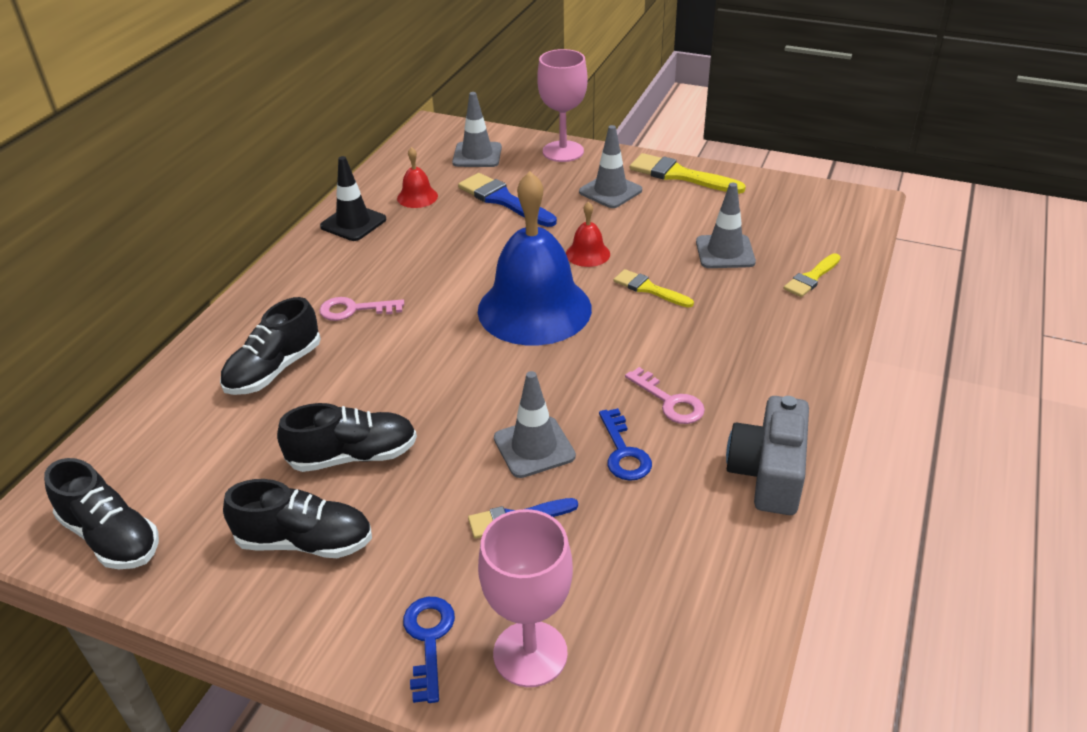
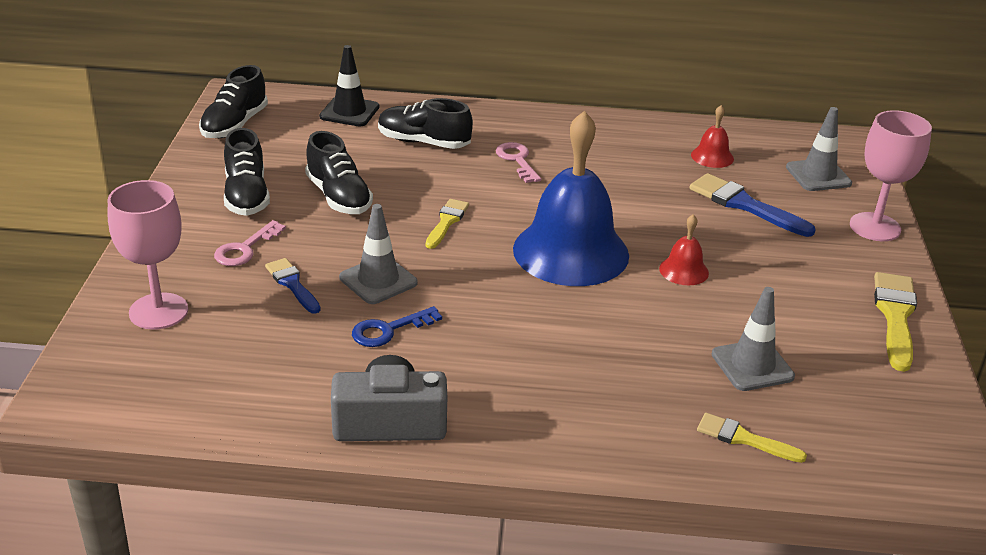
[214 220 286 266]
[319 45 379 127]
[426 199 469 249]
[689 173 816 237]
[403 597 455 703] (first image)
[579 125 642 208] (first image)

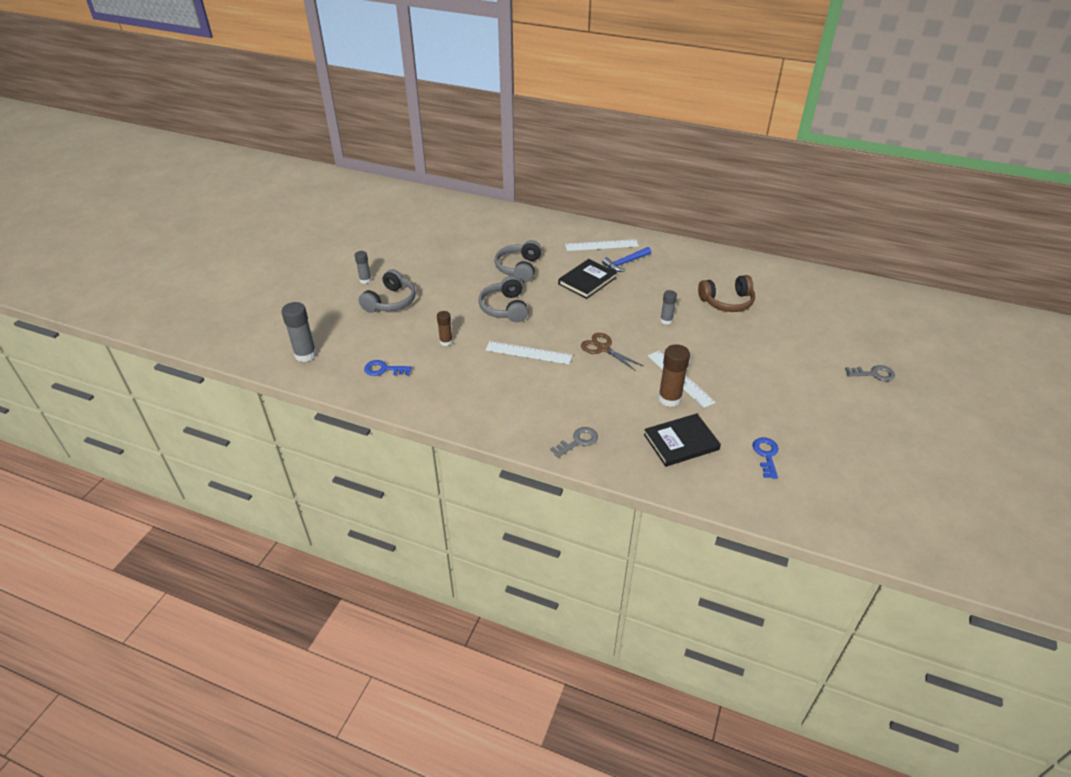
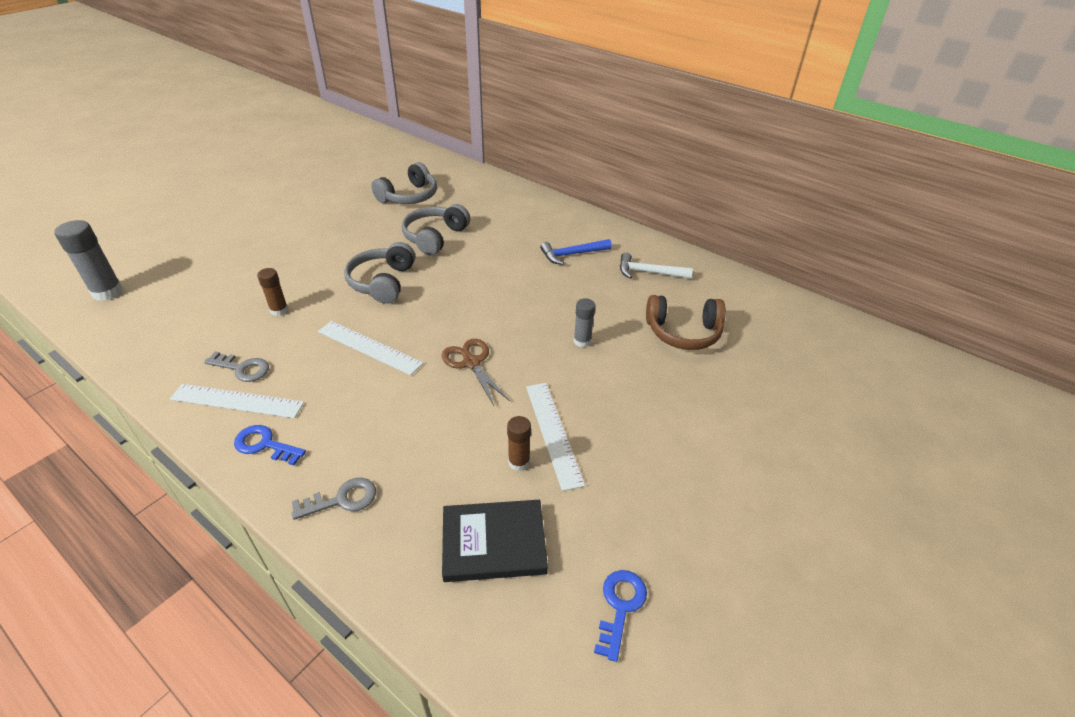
[170 384 304 418]
[204 351 269 382]
[234 425 306 465]
[371 162 437 204]
[507 416 531 471]
[620 252 693 279]
[355 251 371 284] (first image)
[558 259 617 299] (first image)

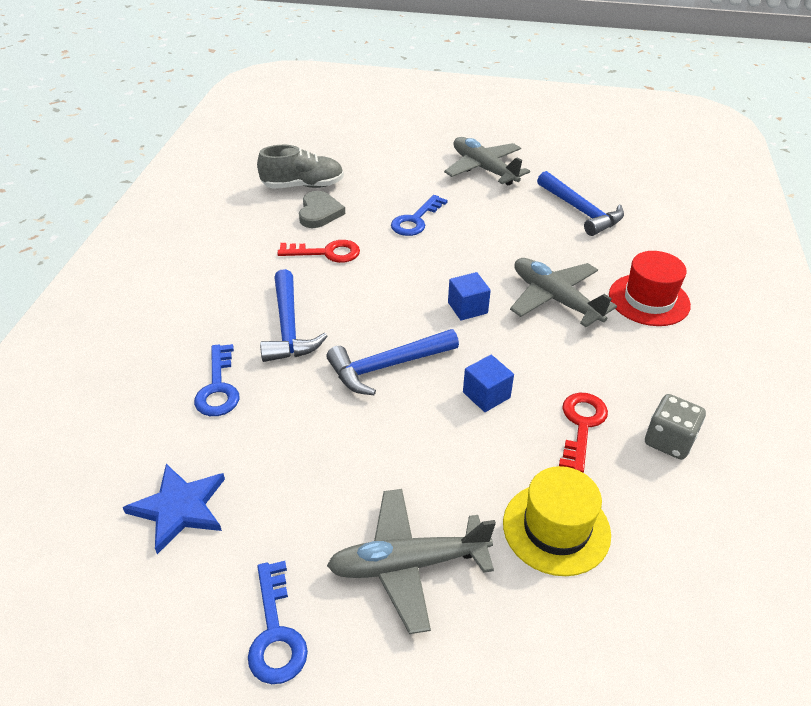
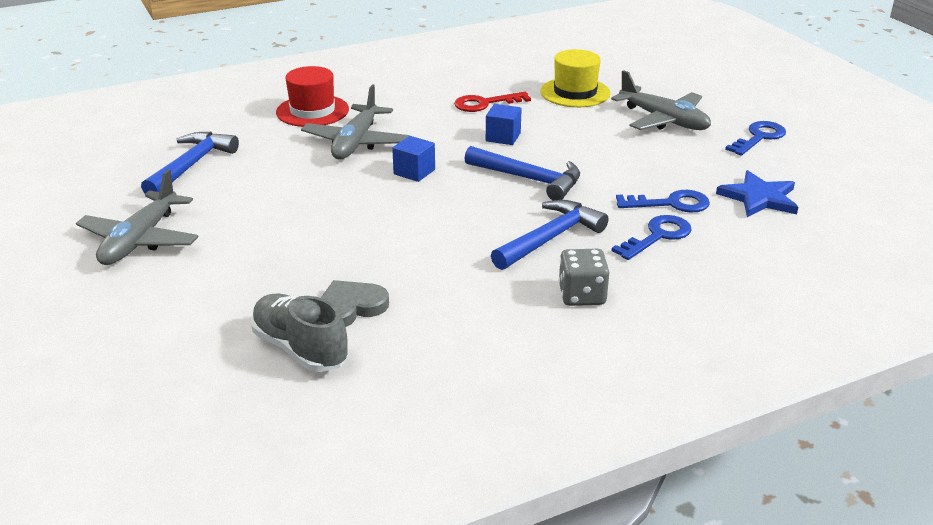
[559 249 610 306]
[616 190 710 213]
[277 240 360 263] (first image)

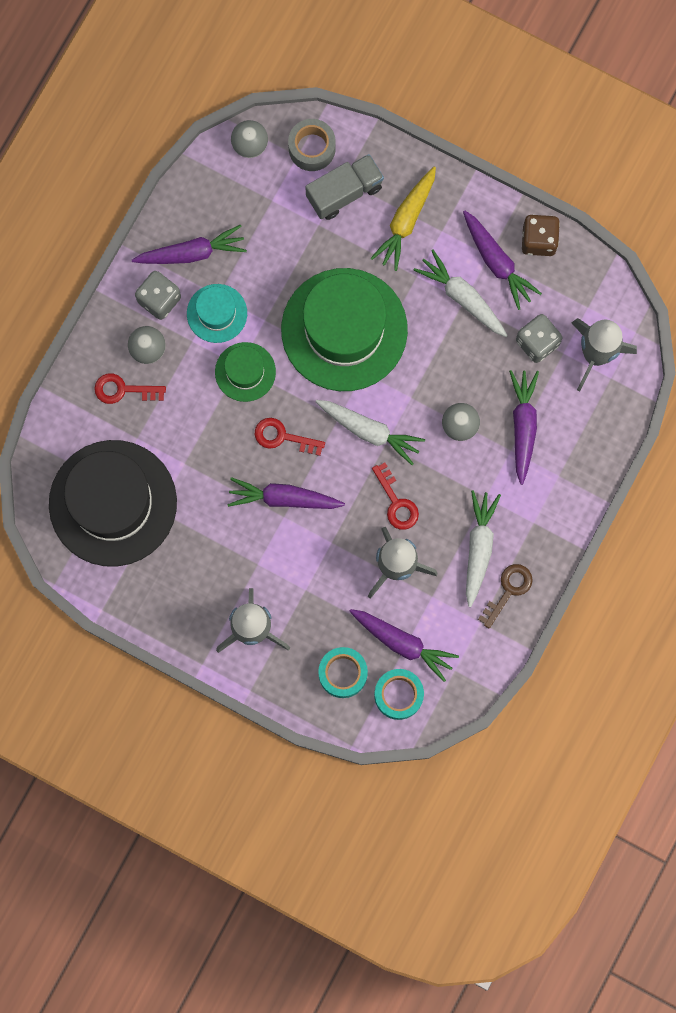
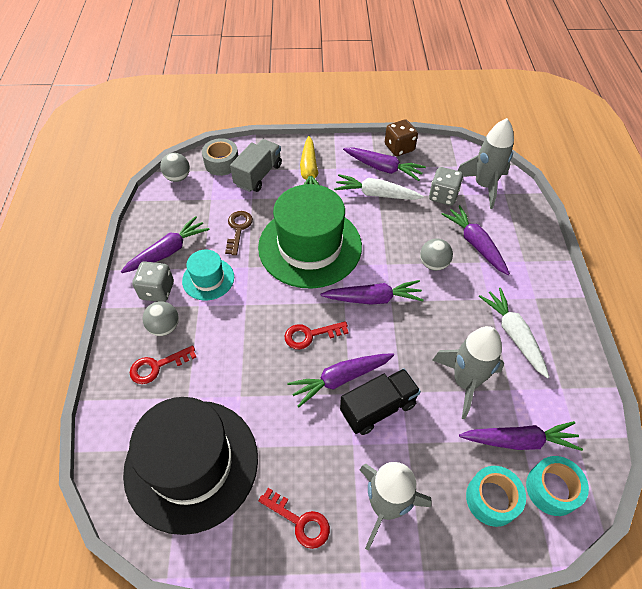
[225 211 253 255]
[258 488 330 549]
[321 280 424 305]
[340 368 421 435]
[215 342 276 402] (first image)

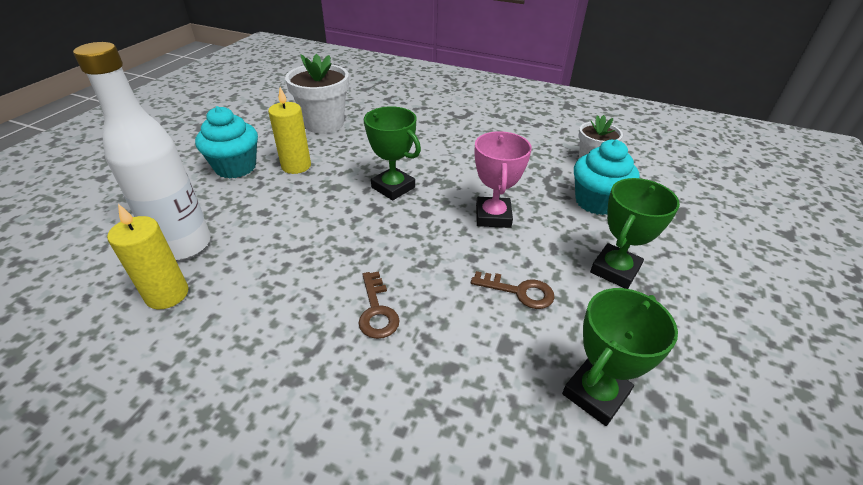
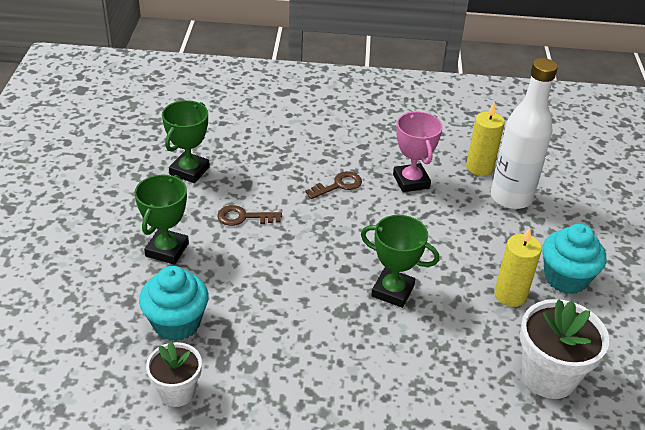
[305 171 362 199]
[393 111 443 192]

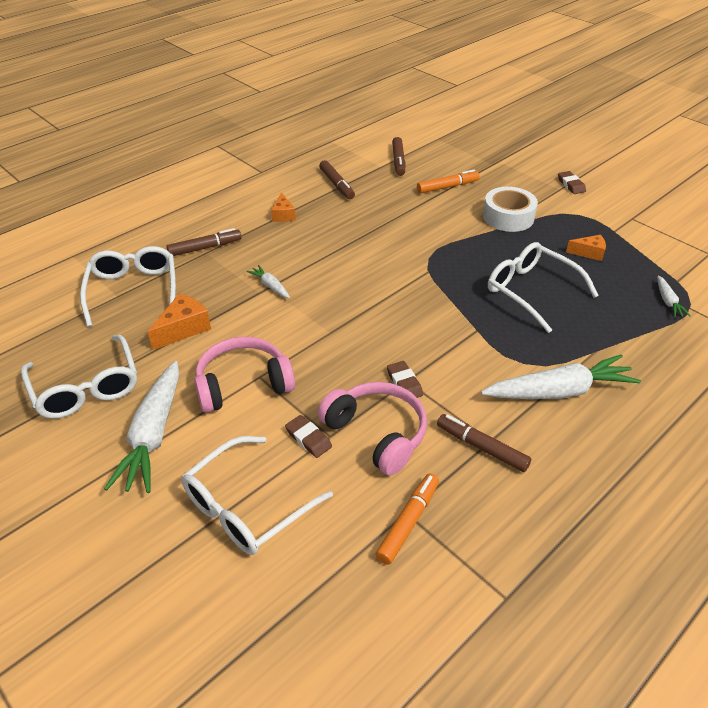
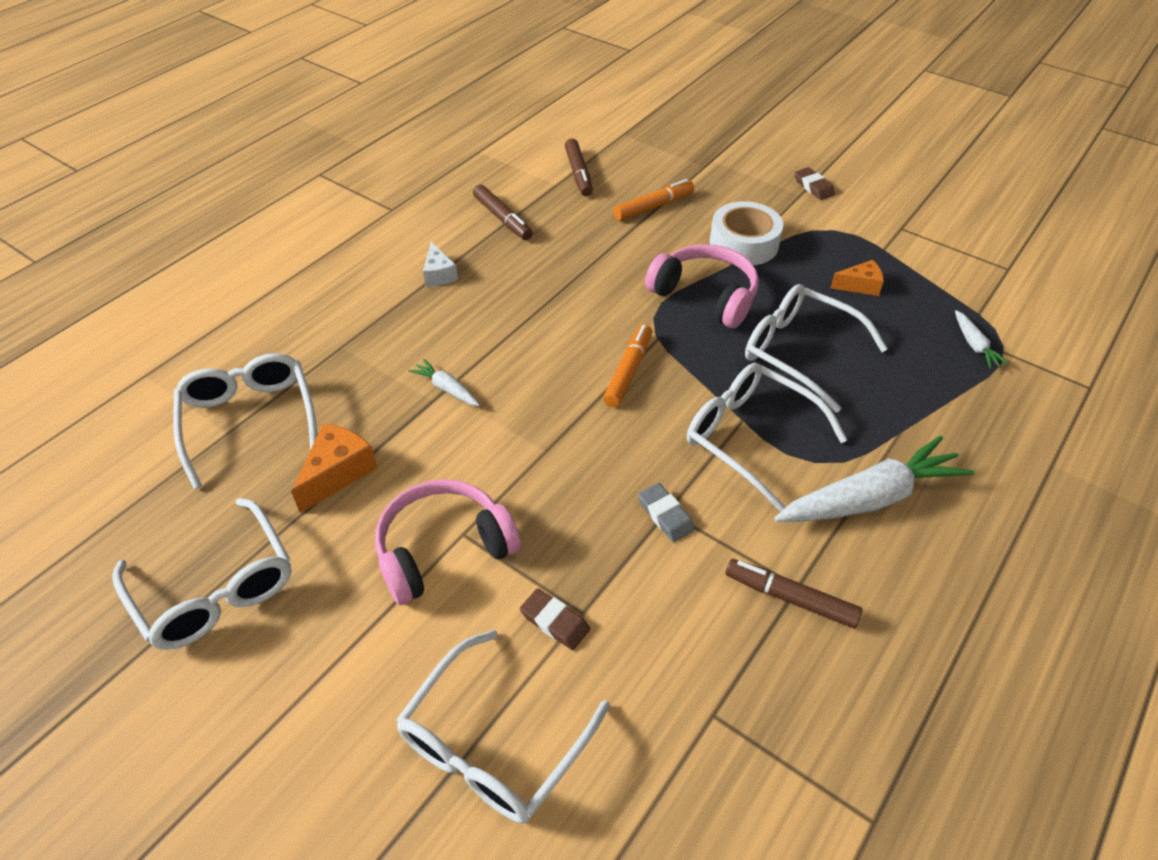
[423 242 458 286]
[603 324 652 407]
[638 483 695 542]
[645 244 759 328]
[687 363 847 512]
[104 361 179 493] (first image)
[166 228 242 256] (first image)

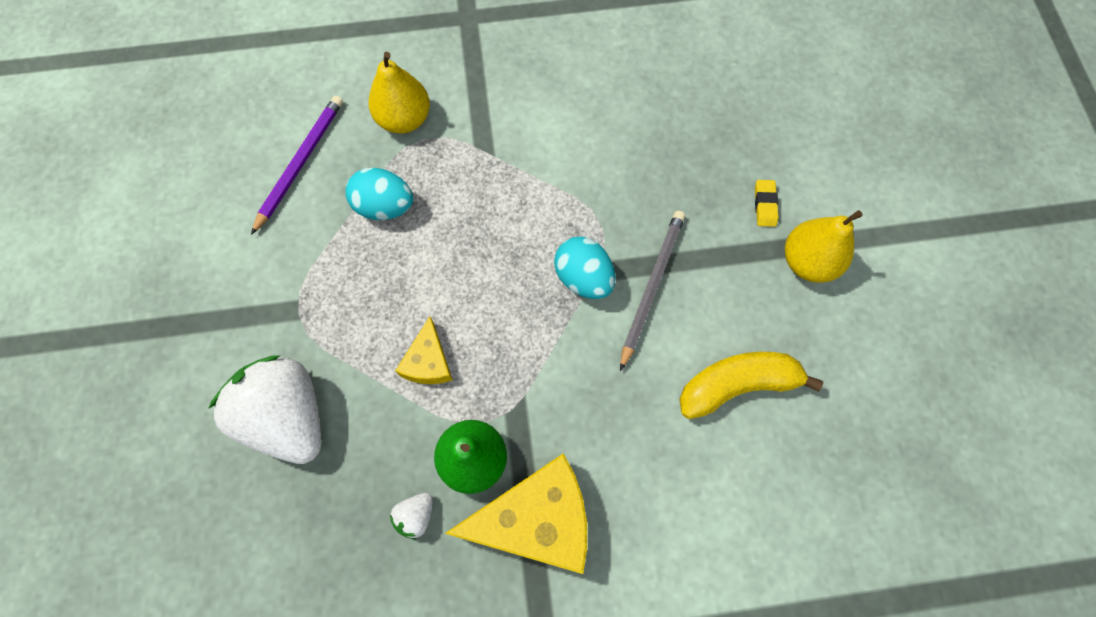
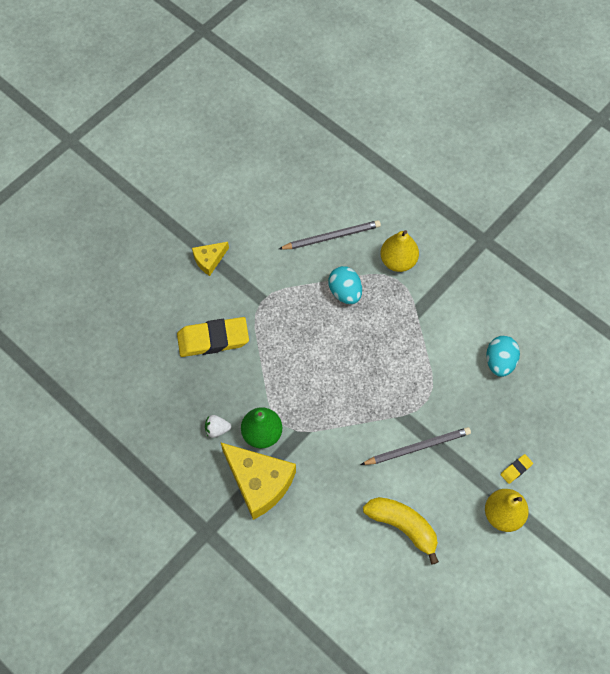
[177 317 249 357]
[192 242 229 276]
[279 220 381 250]
[486 336 520 377]

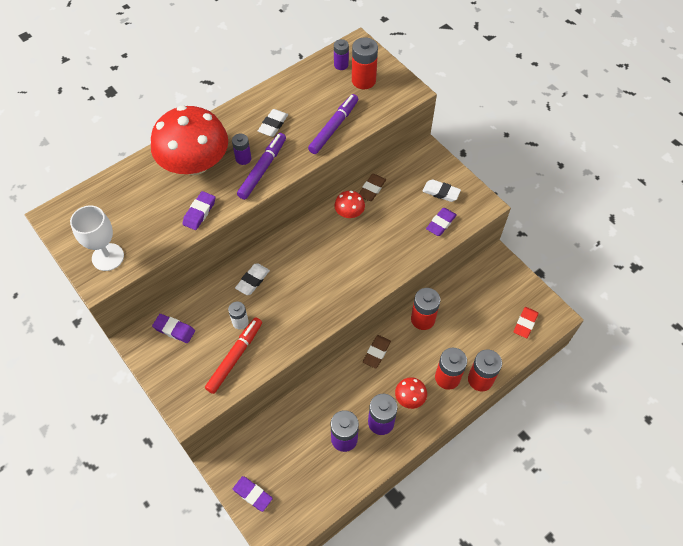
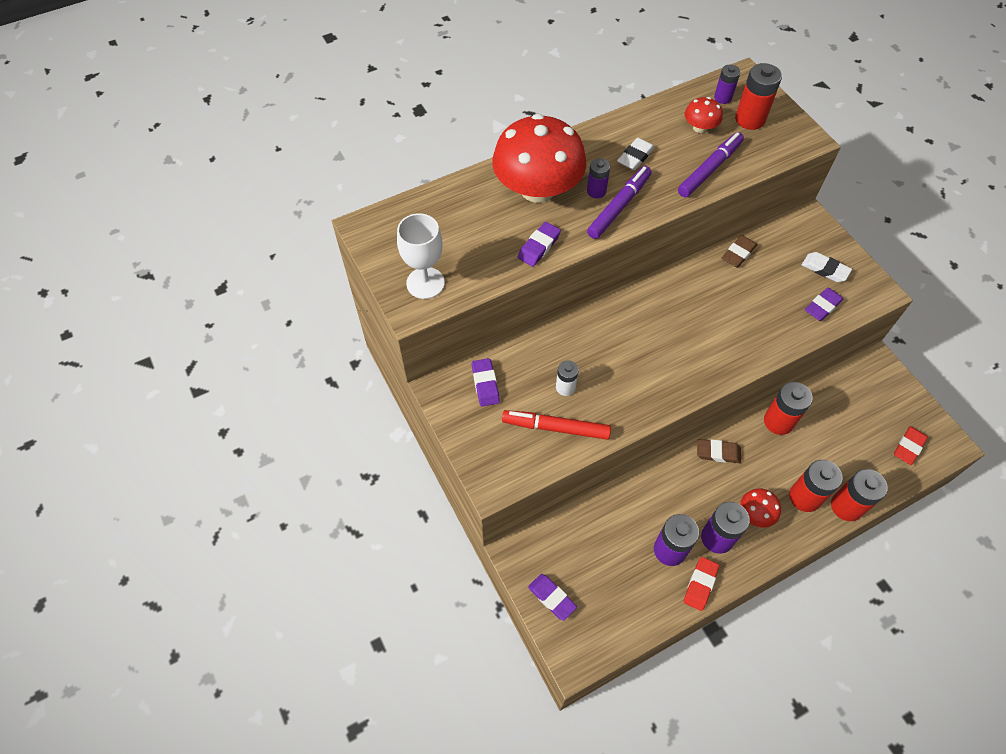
[472 358 500 407]
[502 410 611 440]
[683 557 719 611]
[685 97 723 133]
[697 439 741 463]
[235 263 270 295] (first image)

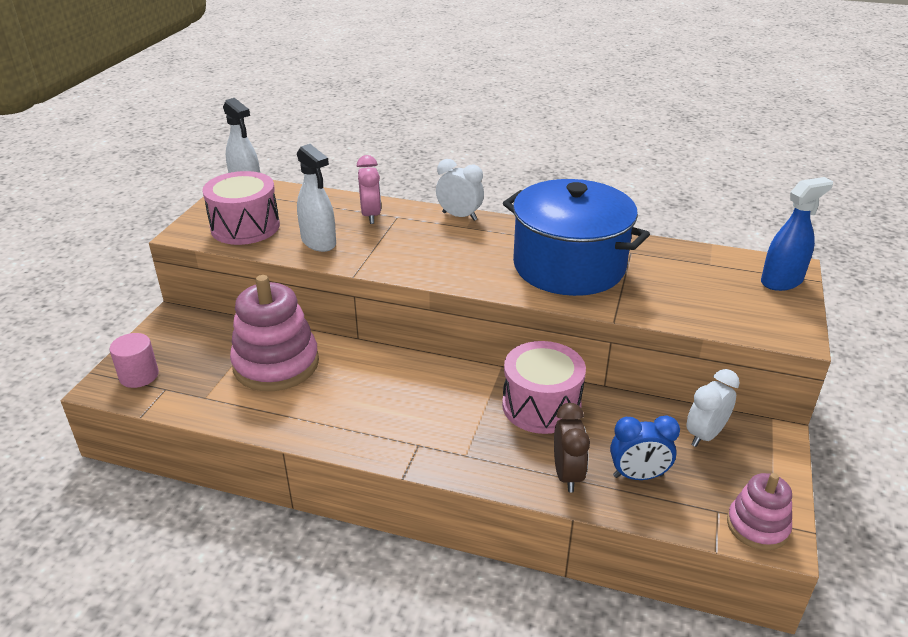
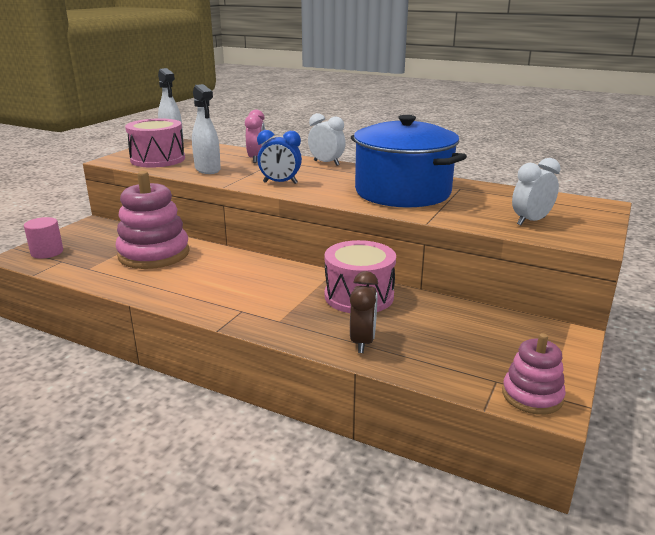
[257 130 302 184]
[512 158 561 226]
[761 177 833 291] (first image)

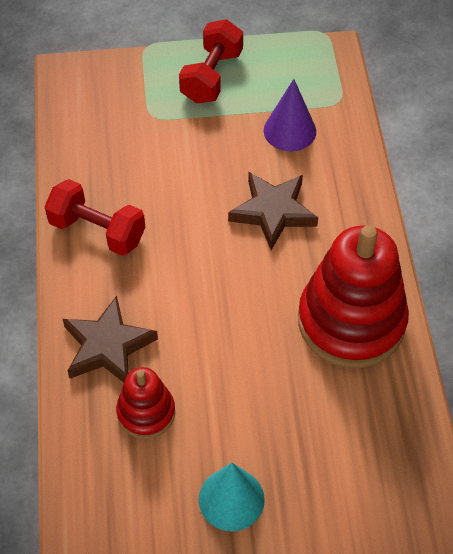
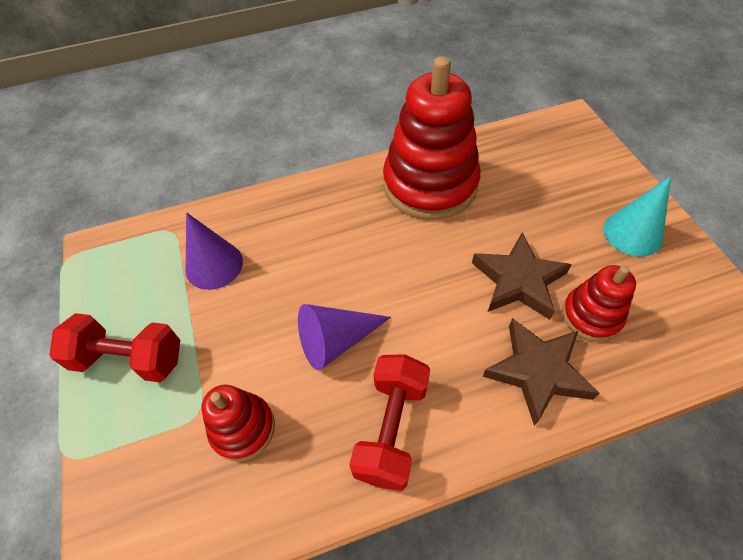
[201 385 275 461]
[298 304 391 370]
[472 232 572 320]

